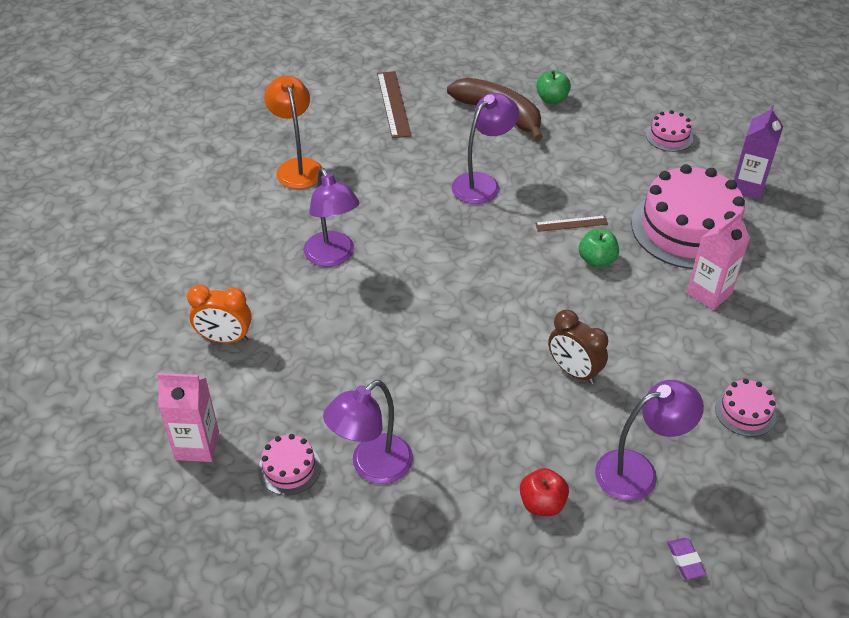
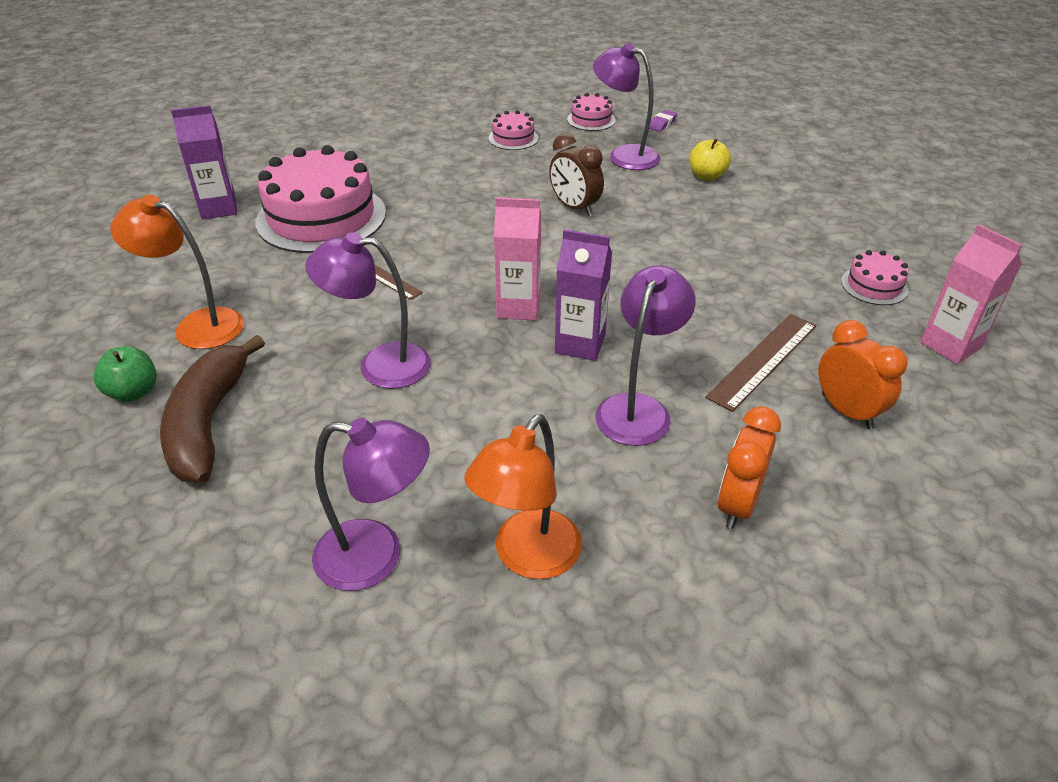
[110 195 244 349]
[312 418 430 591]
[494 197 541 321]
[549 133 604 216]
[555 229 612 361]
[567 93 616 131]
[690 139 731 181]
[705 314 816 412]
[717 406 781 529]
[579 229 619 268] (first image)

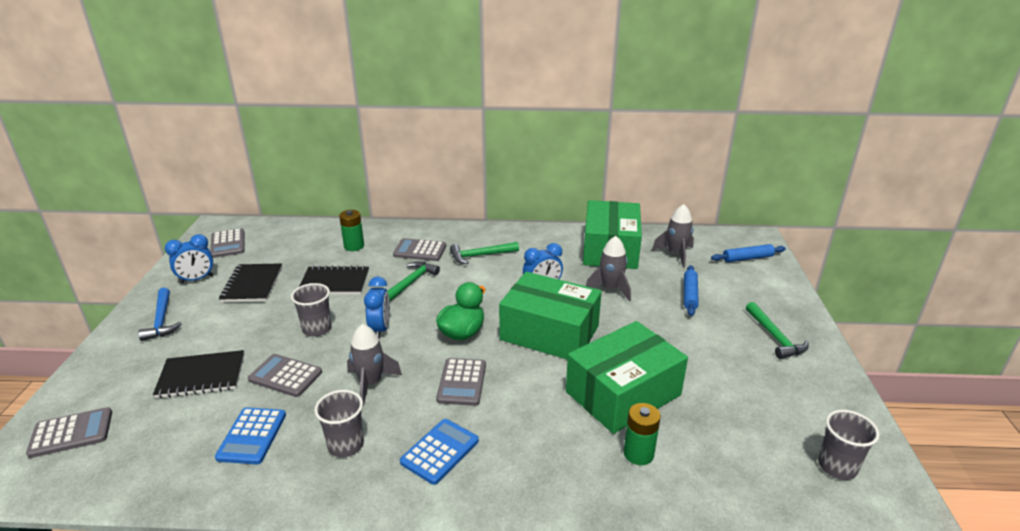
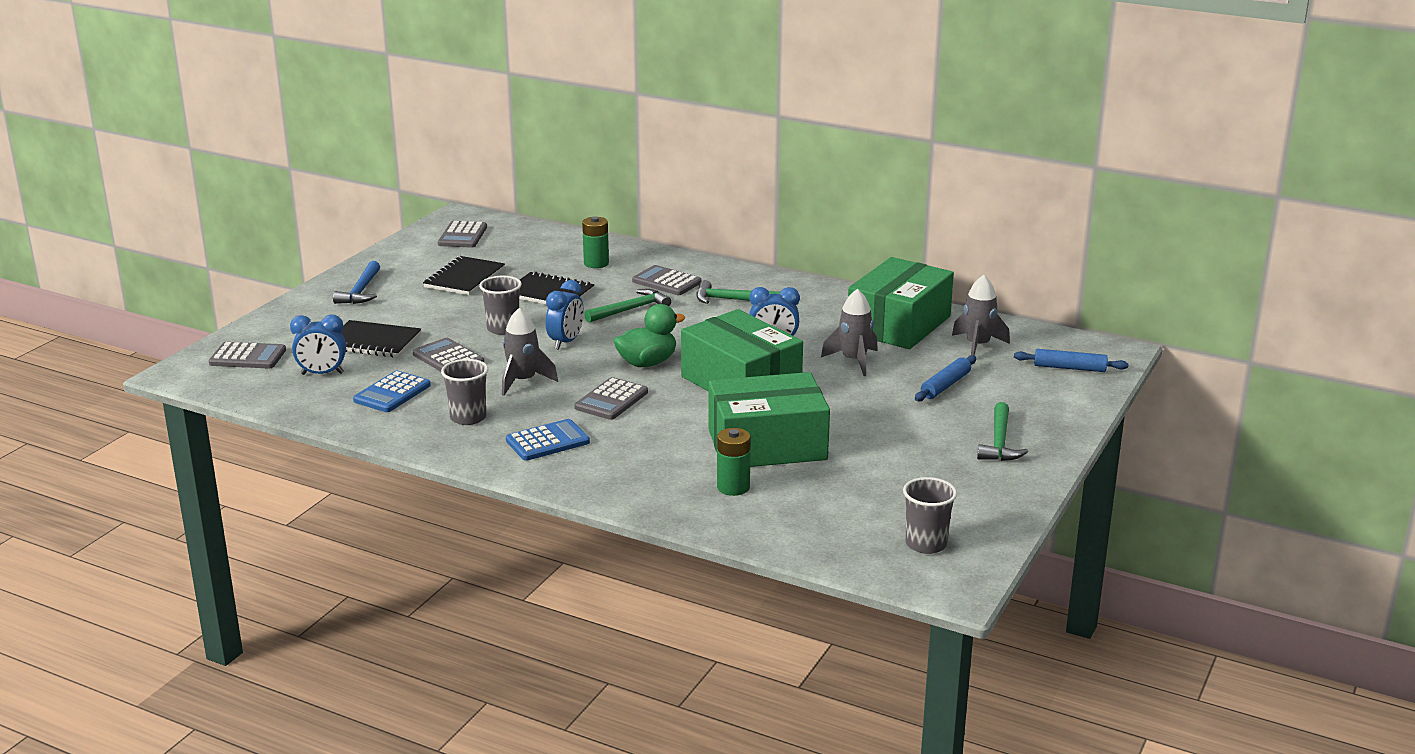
[290 314 346 375]

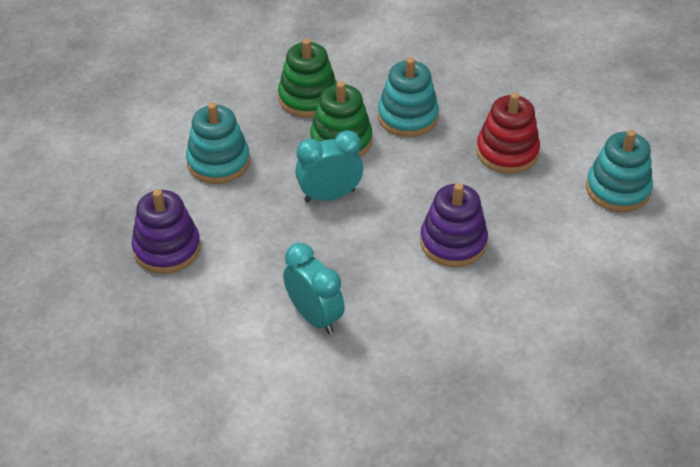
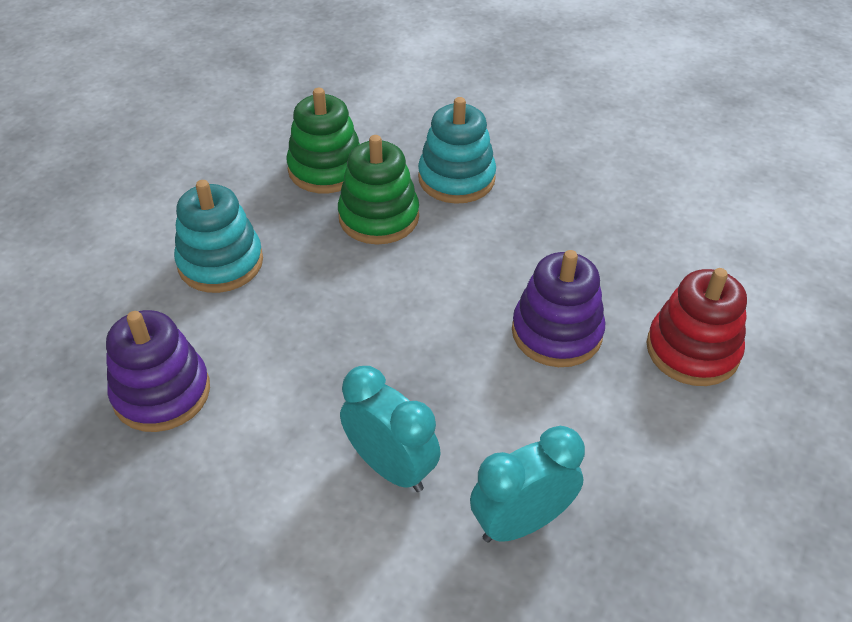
[470 426 585 542]
[646 268 747 386]
[586 130 653 212] (first image)

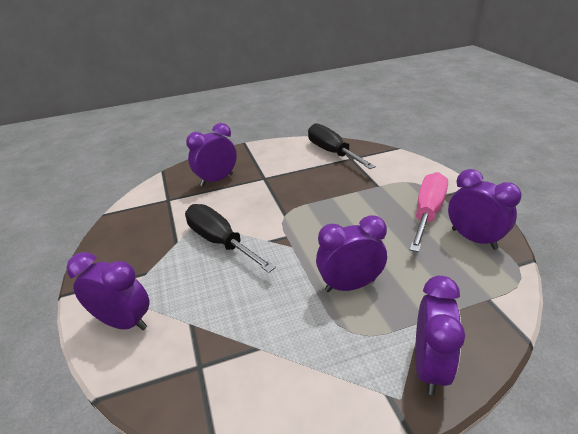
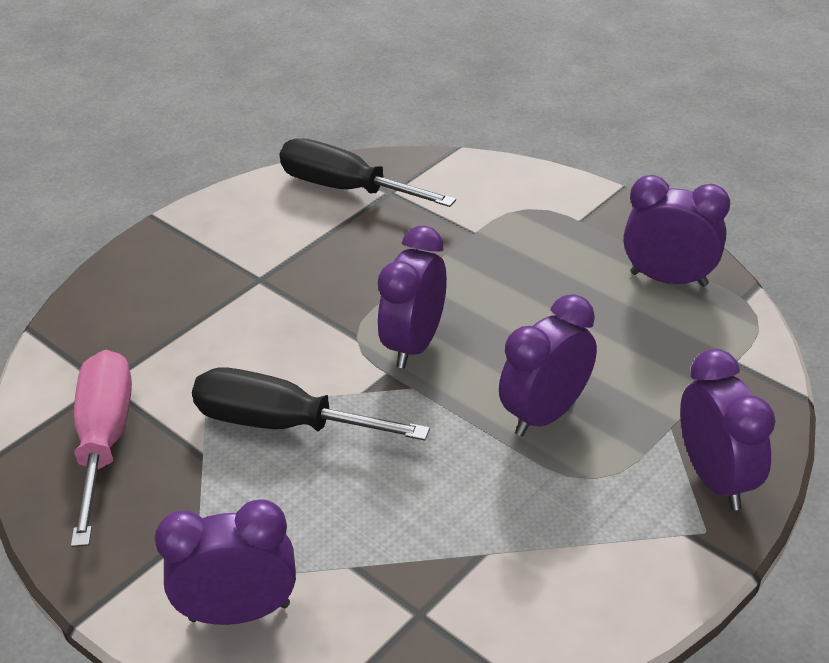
[71 350 132 547]
[378 226 447 368]

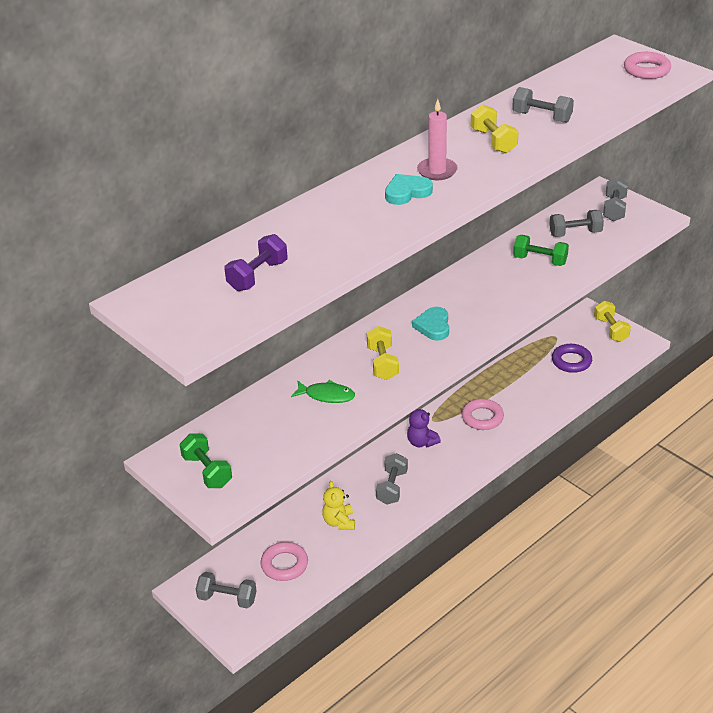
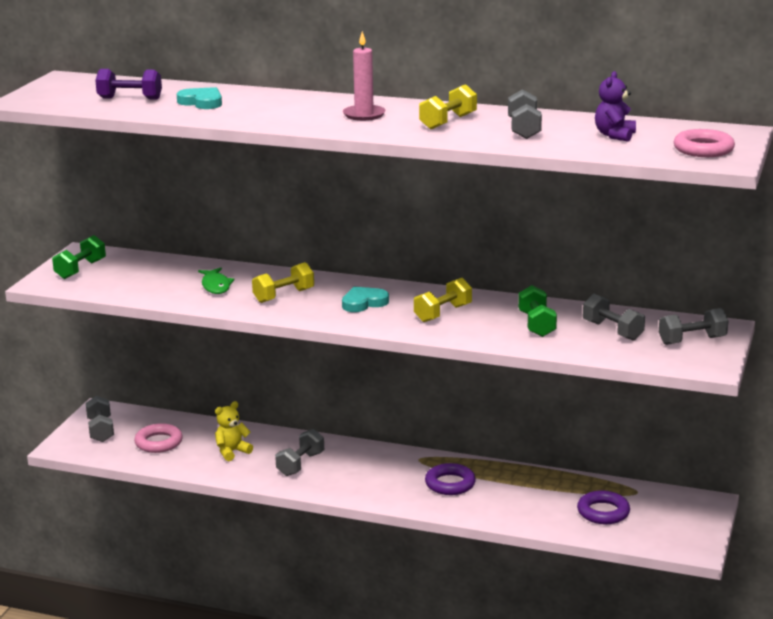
[177 87 222 109]
[275 429 324 476]
[414 278 472 322]
[425 463 476 495]
[595 71 636 142]

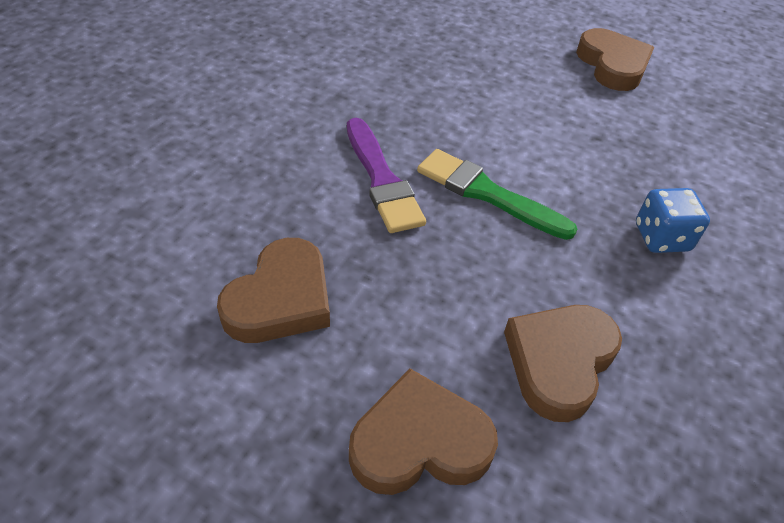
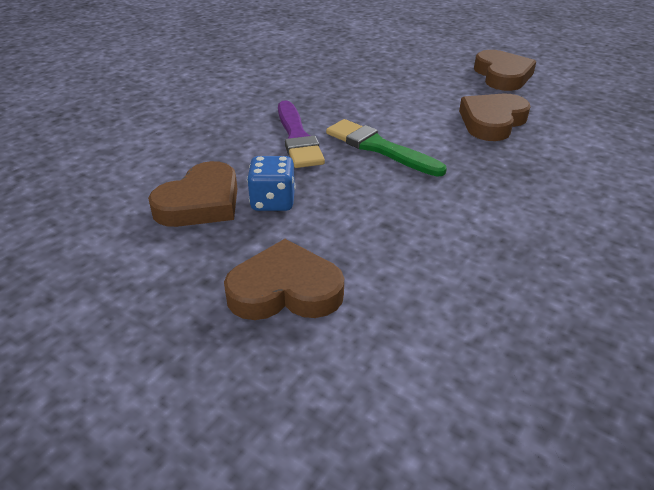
[247 156 296 211]
[459 93 531 141]

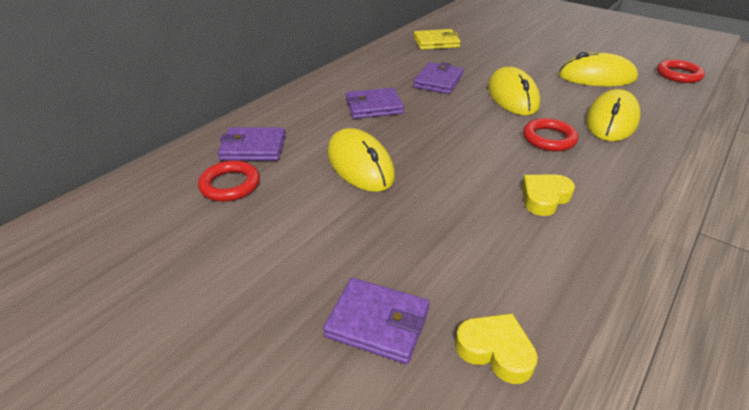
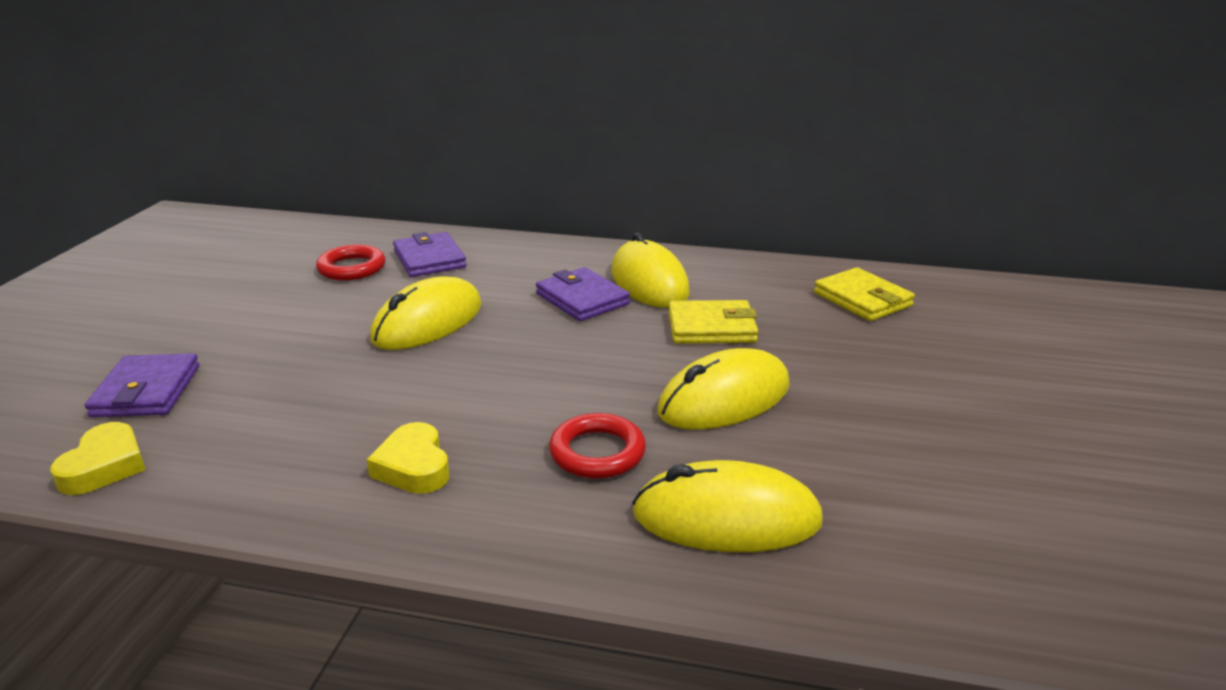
[366 422 449 494]
[611 233 690 308]
[668 300 758 344]
[657 59 705 83] (first image)

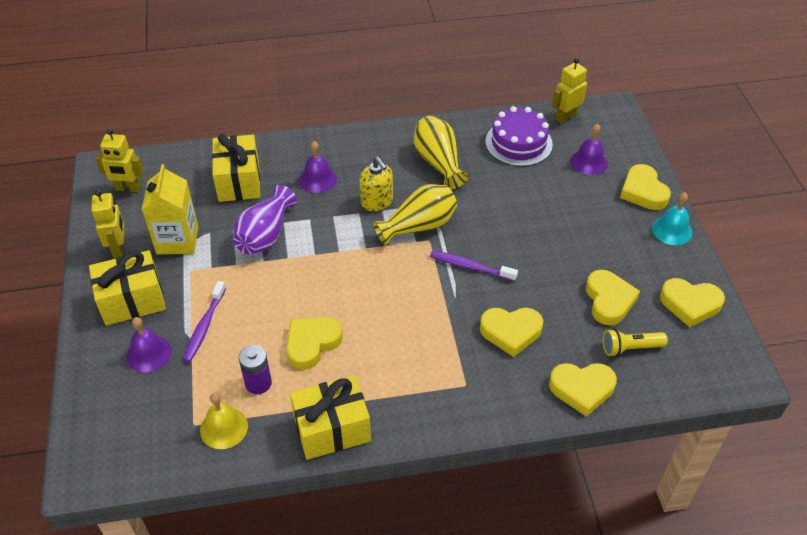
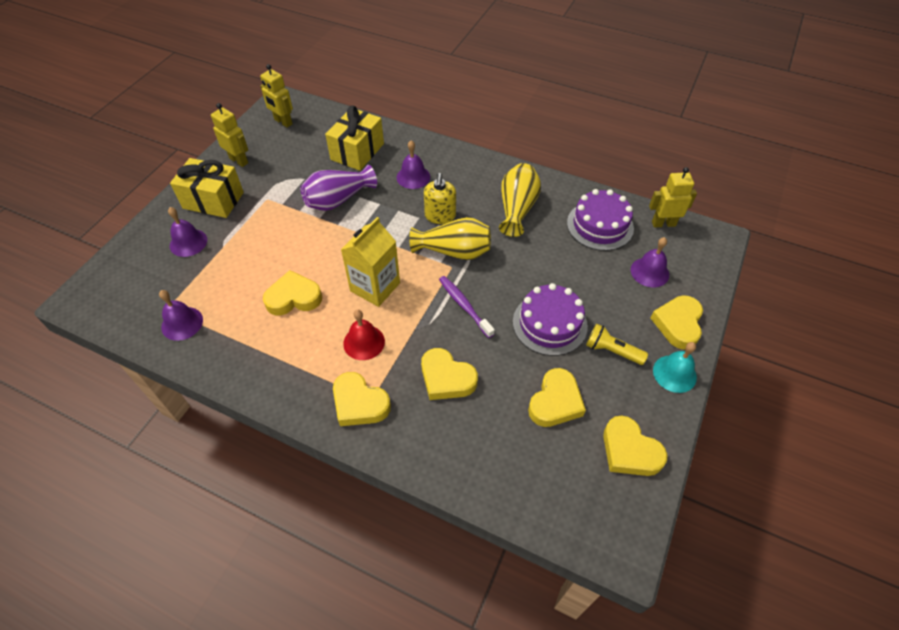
[159 290 203 341]
[211 103 248 167]
[333 372 391 426]
[341 217 400 307]
[343 310 385 360]
[513 283 588 356]
[586 324 648 365]
[183 281 226 362] (first image)
[239 345 272 394] (first image)
[290 375 371 460] (first image)

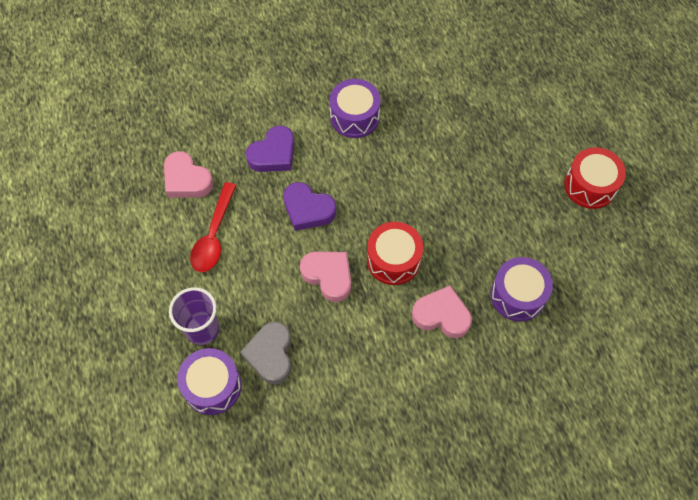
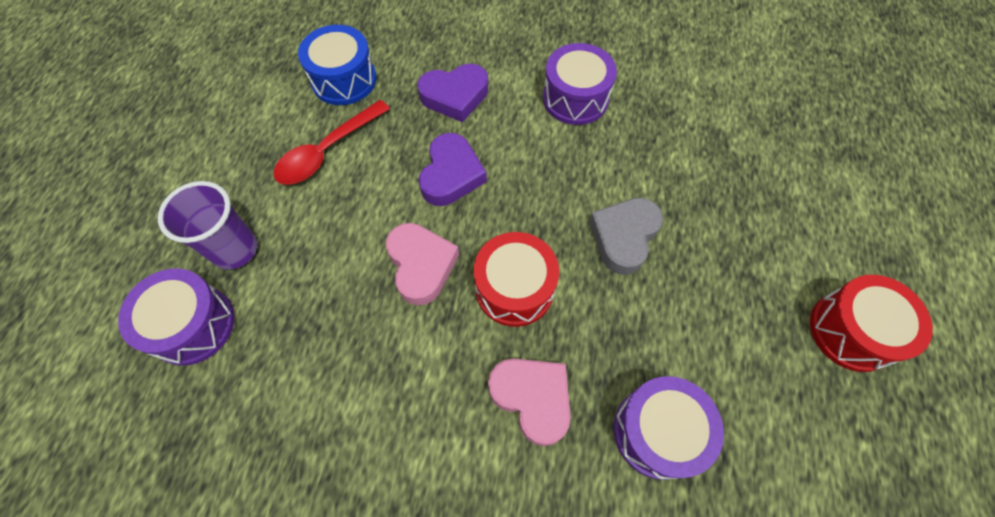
[298 25 376 105]
[419 133 487 206]
[589 198 663 275]

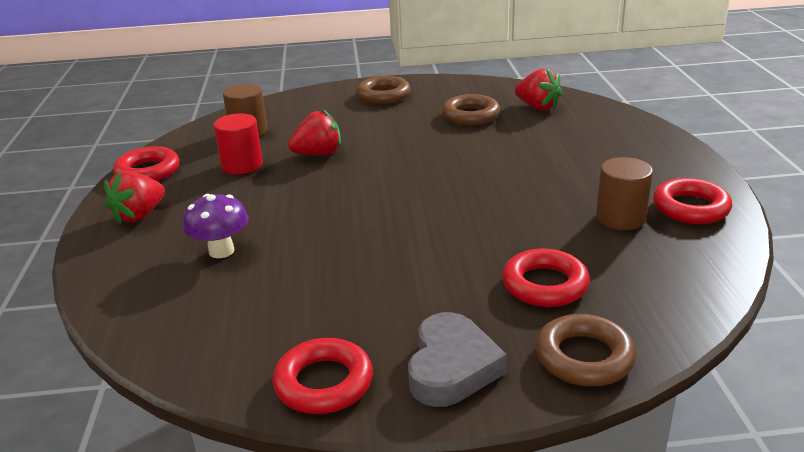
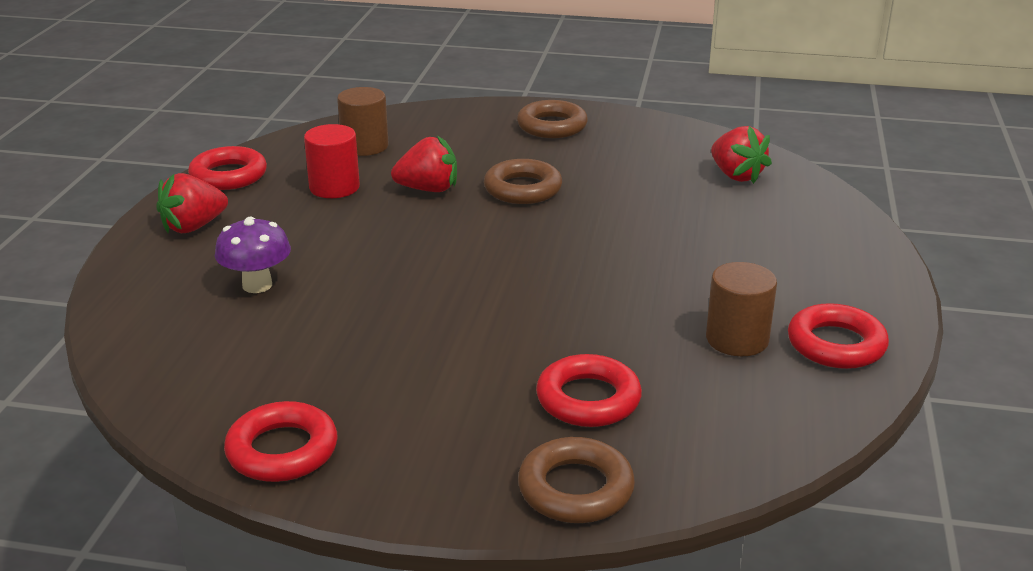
[484 159 562 204]
[408 312 507 407] (first image)

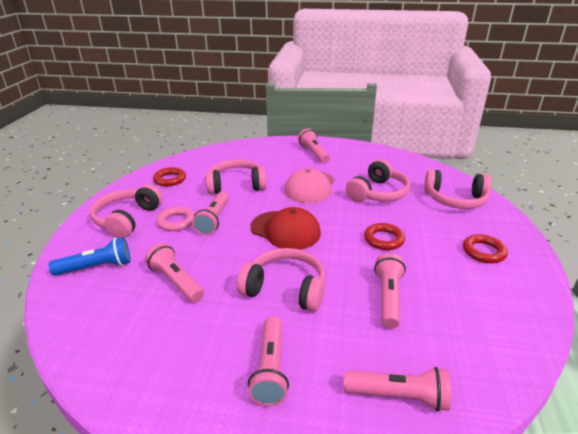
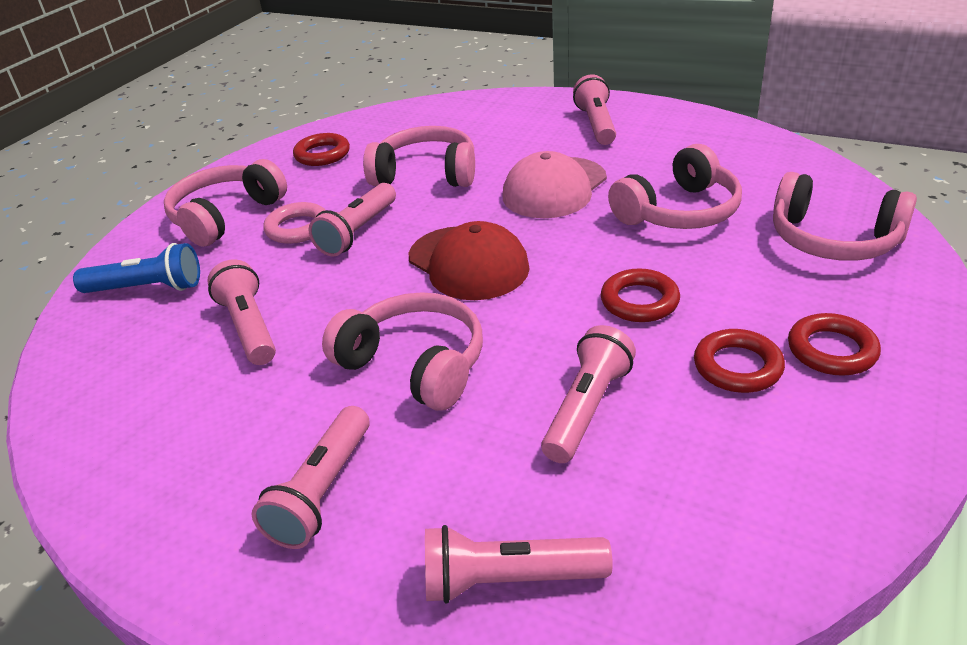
[425 525 613 604]
[694 329 785 393]

